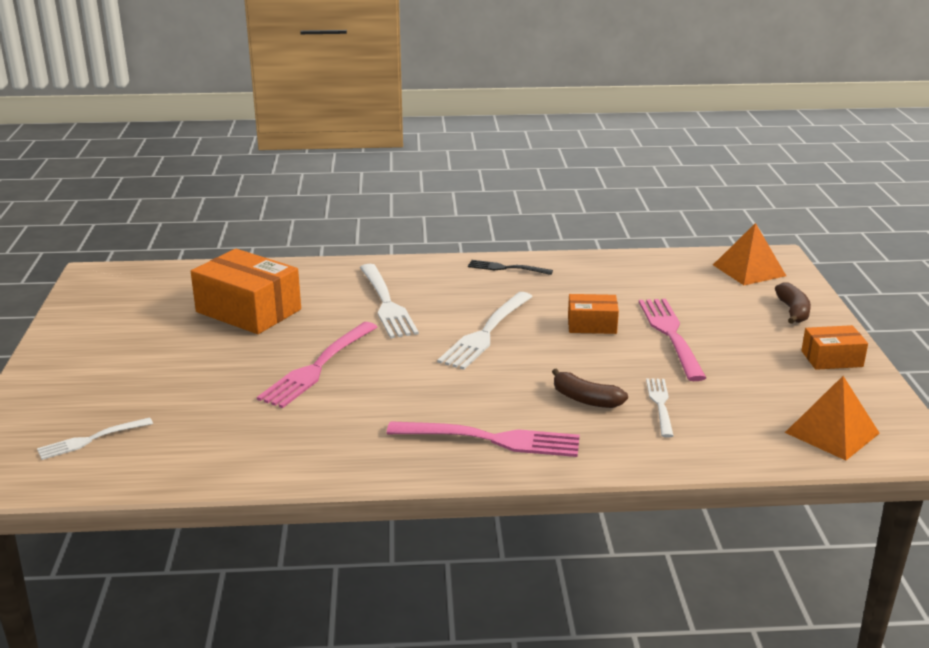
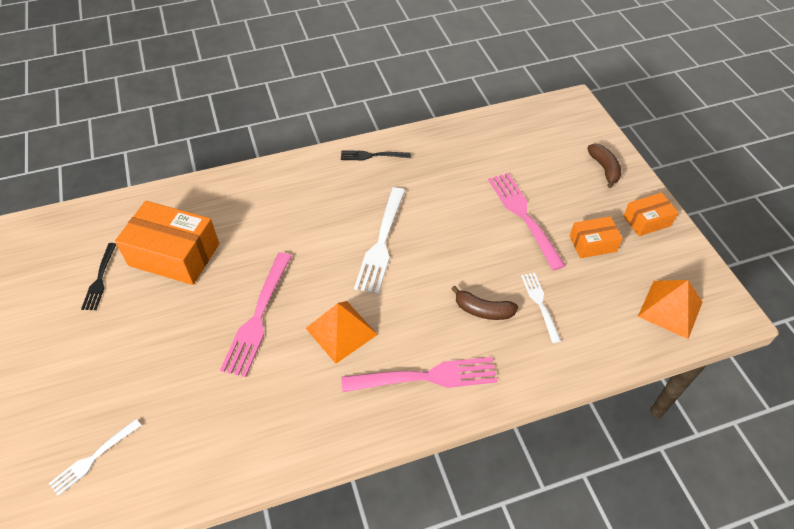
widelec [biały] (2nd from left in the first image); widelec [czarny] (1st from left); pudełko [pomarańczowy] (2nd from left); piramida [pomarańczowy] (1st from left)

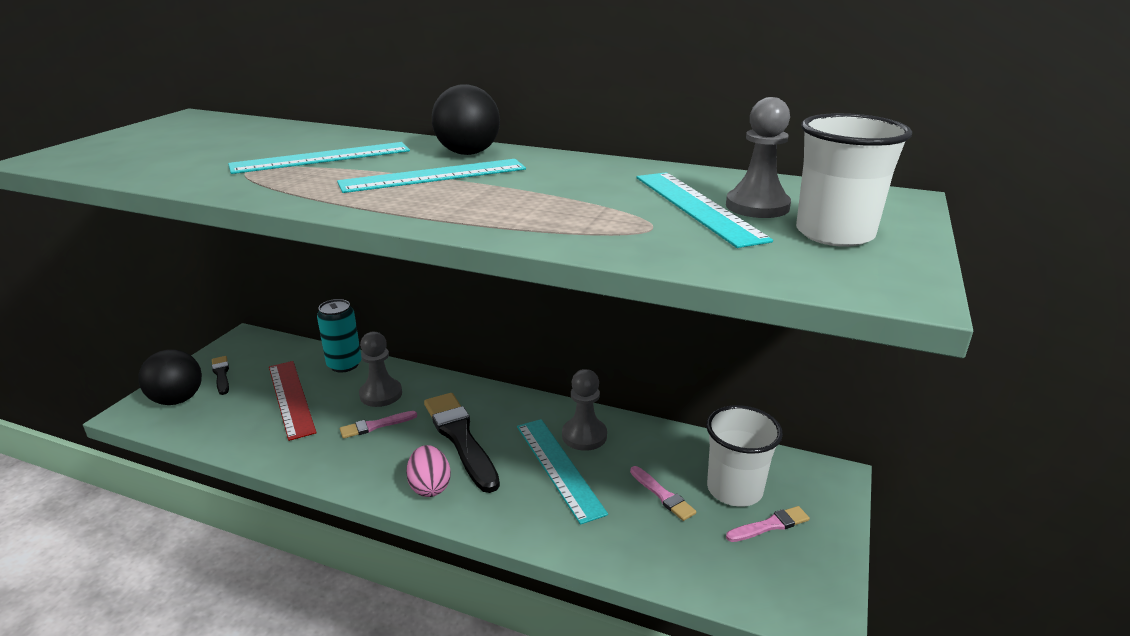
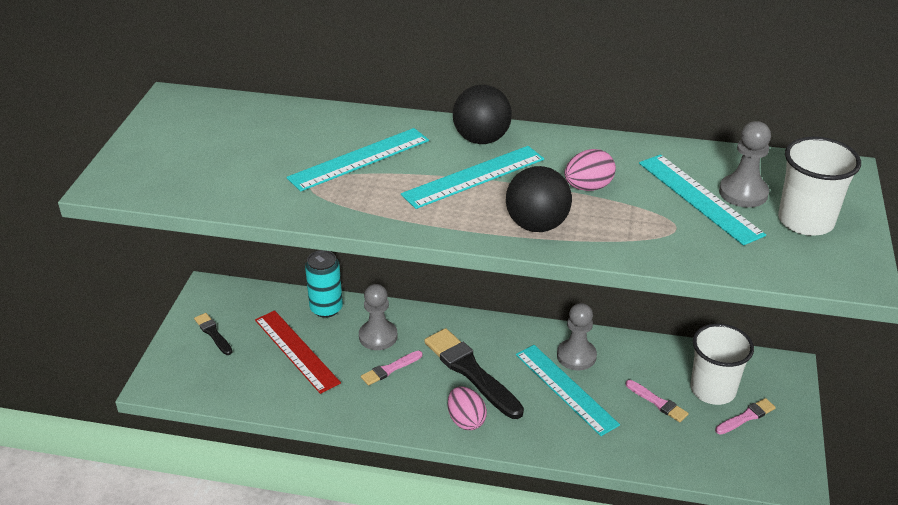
jajko [różowy] (2nd from left); piłka [czarny] (2nd from left)

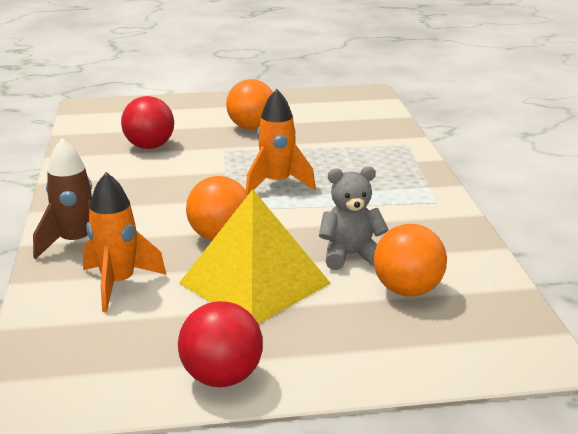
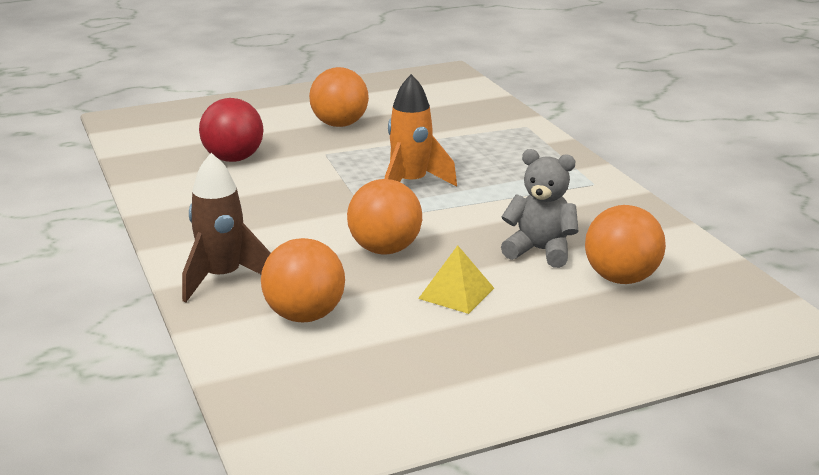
piłka [czerwony] (2nd from left in the first image); piłka [pomarańczowy] (1st from left); miś [szary]; piramida [żółty]

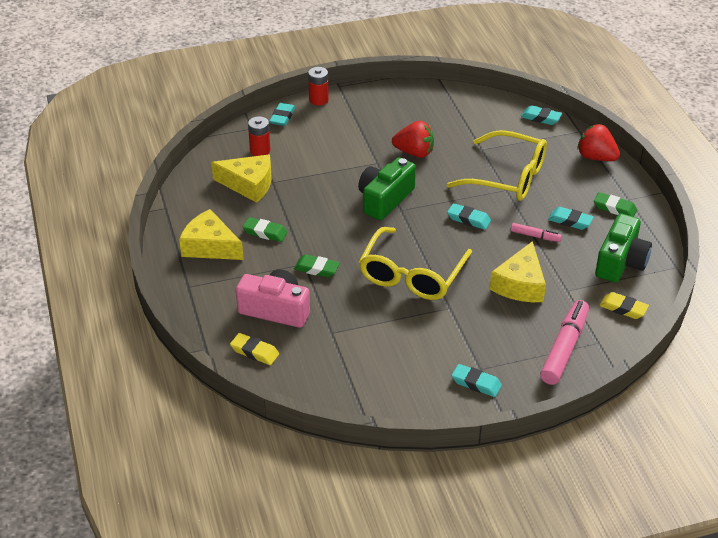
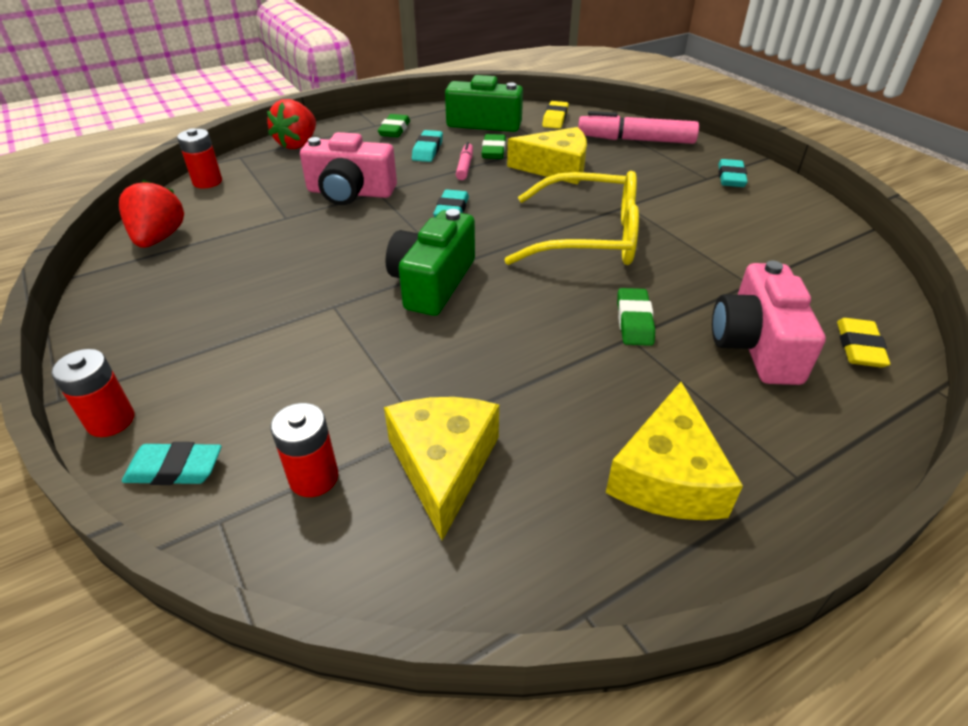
gumka do mazania [zielony] (2nd from left); truskawka [czerwony] (1st from left); aparat fotograficzny [różowy] (1st from left); bateria [czerwony] (2nd from left); aparat fotograficzny [zielony] (1st from left)

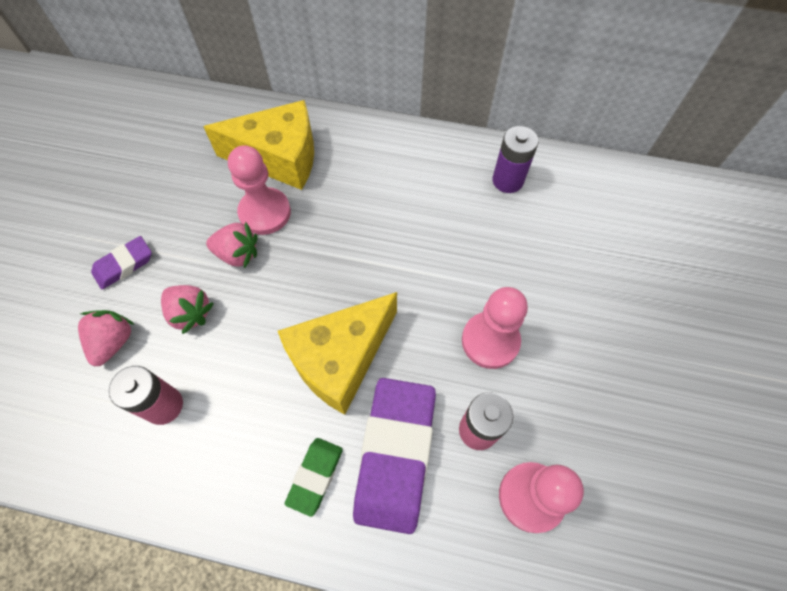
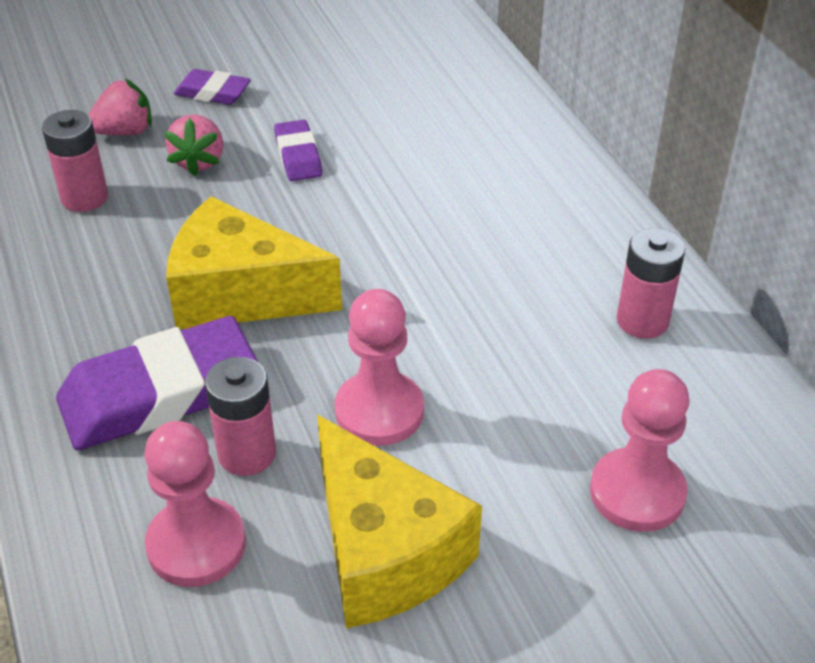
gumka do mazania [zielony]; ser [żółty] (2nd from left); pionek [różowy] (3rd from left); gumka do mazania [fioletowy] (3rd from left); bateria [różowy] (3rd from left)

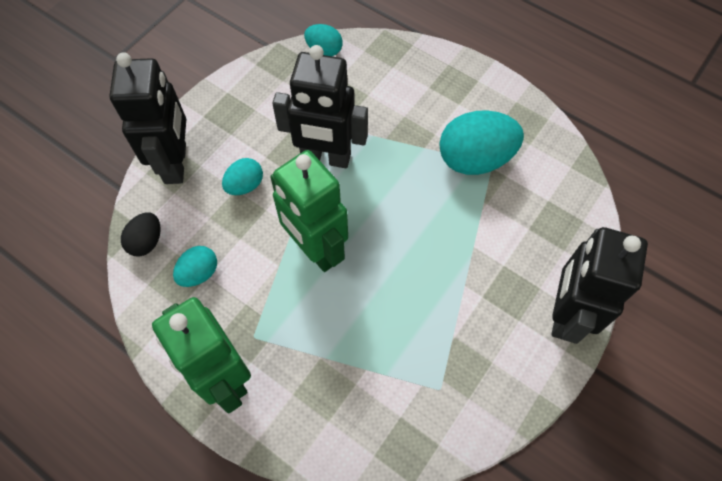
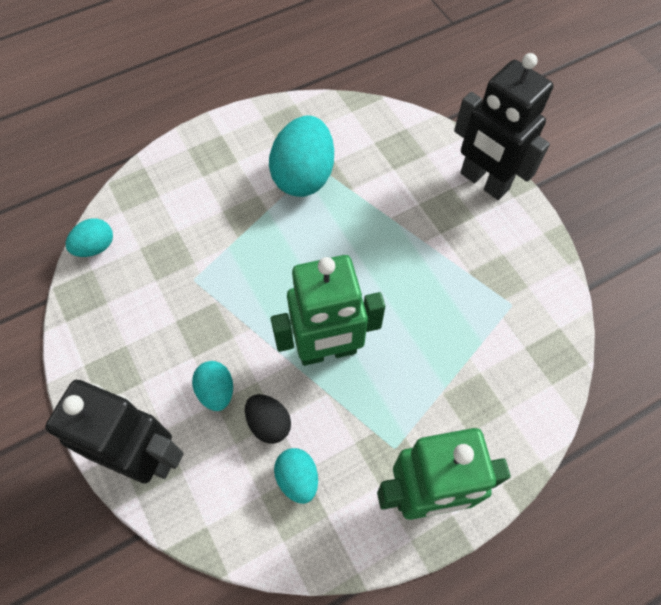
robot [czarny] (2nd from left in the first image); jajko [czarny]

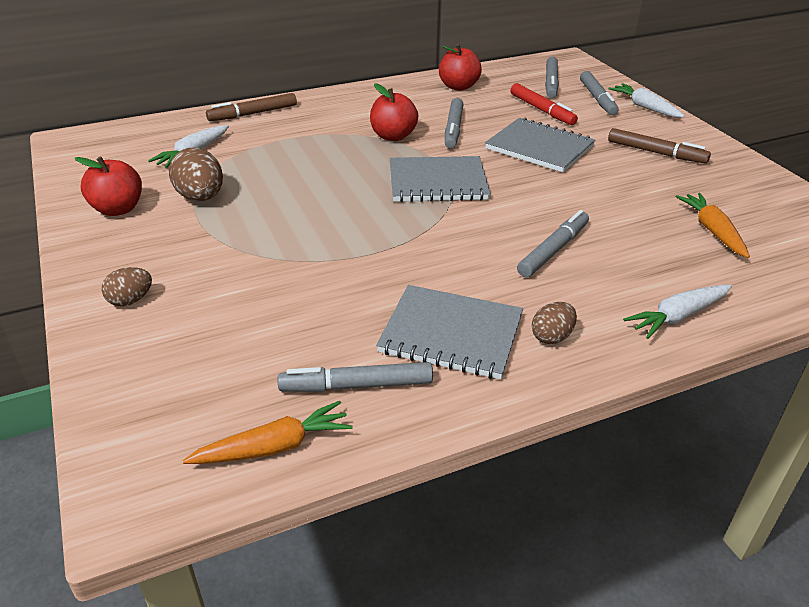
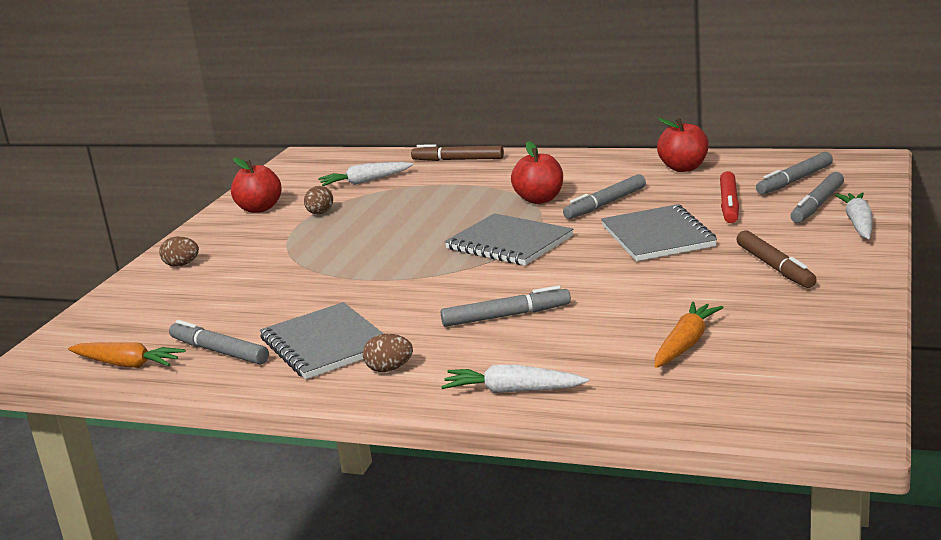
jajko [brązowy] (2nd from left)

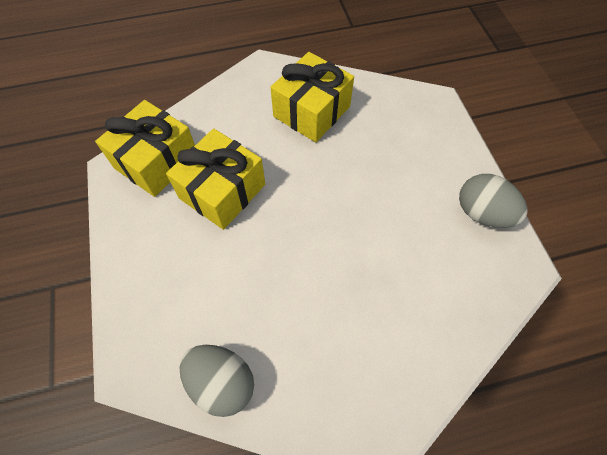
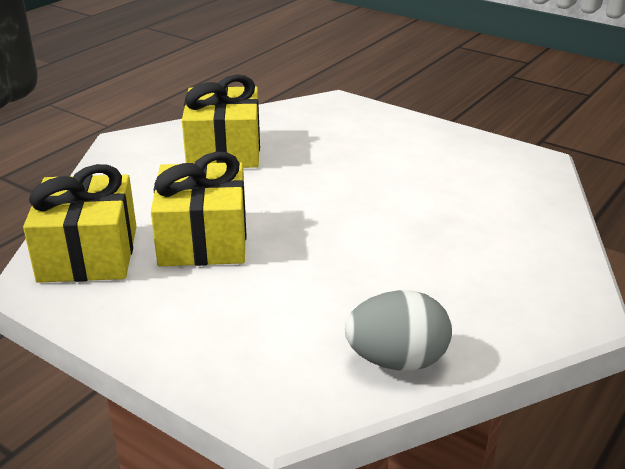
jajko [szary] (2nd from left in the first image)

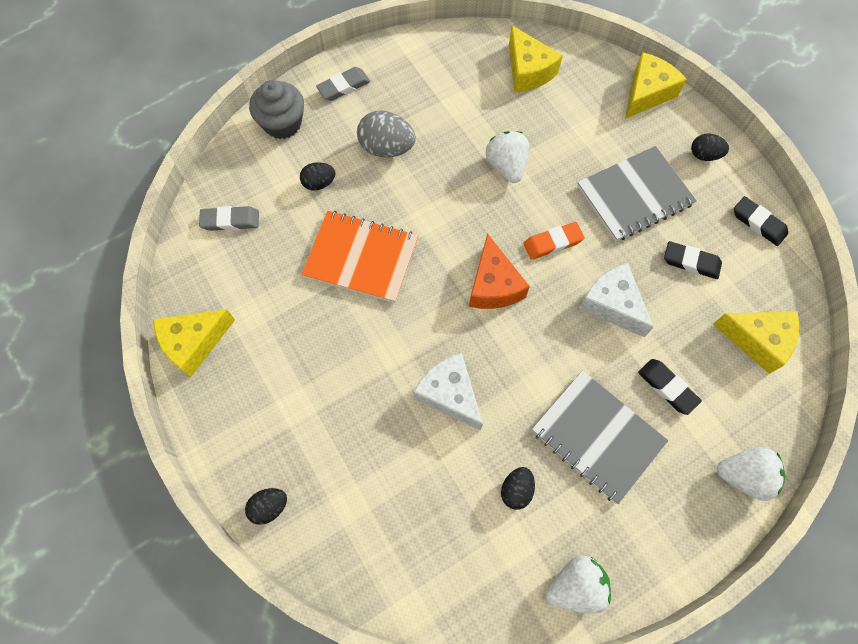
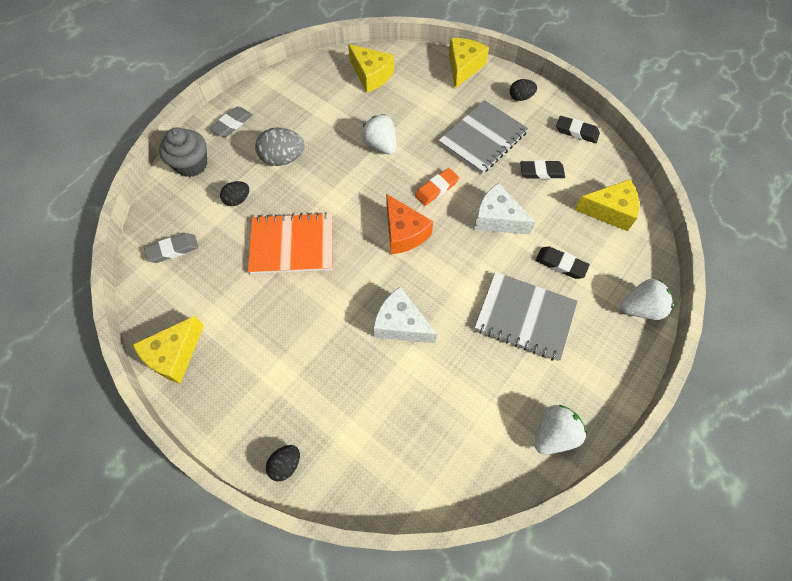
jajko [czarny] (3rd from left in the first image)

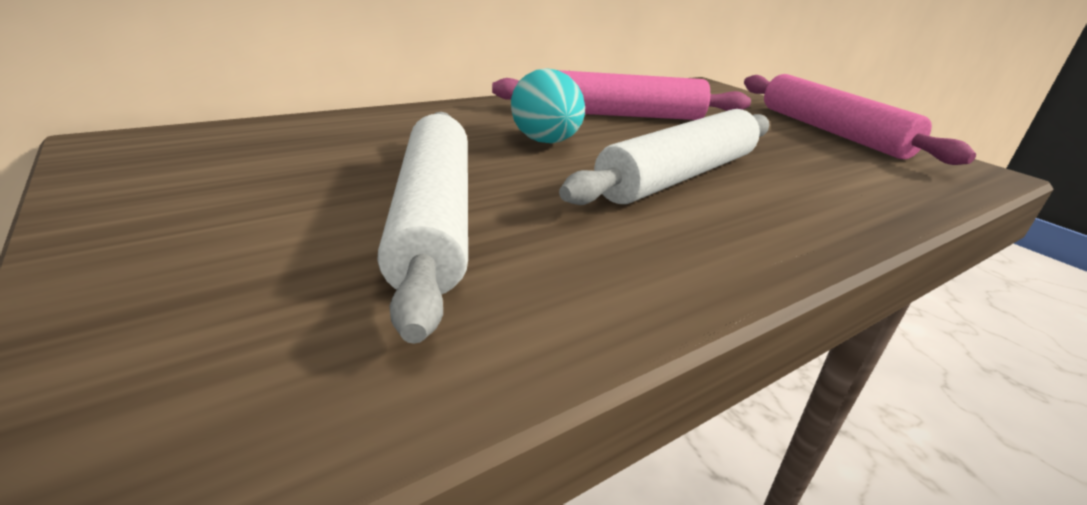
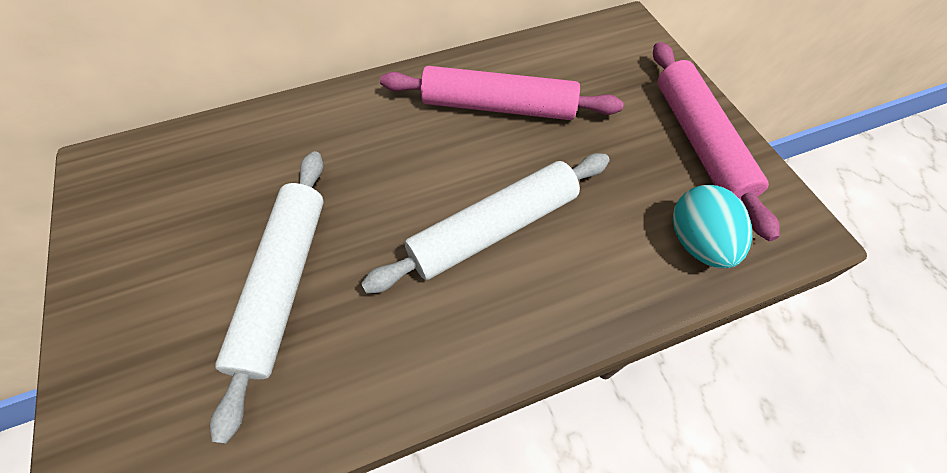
jajko [turkusowy]

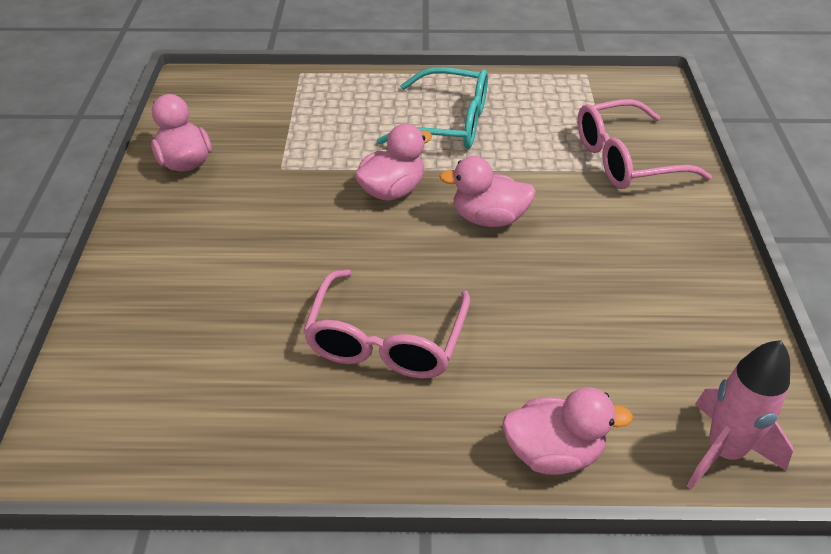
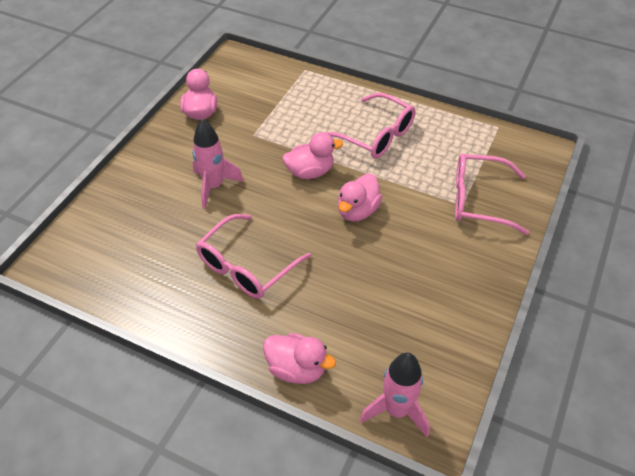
rakieta [różowy] (1st from left); okulary [różowy] (2nd from left); kaczka [różowy] (4th from left)

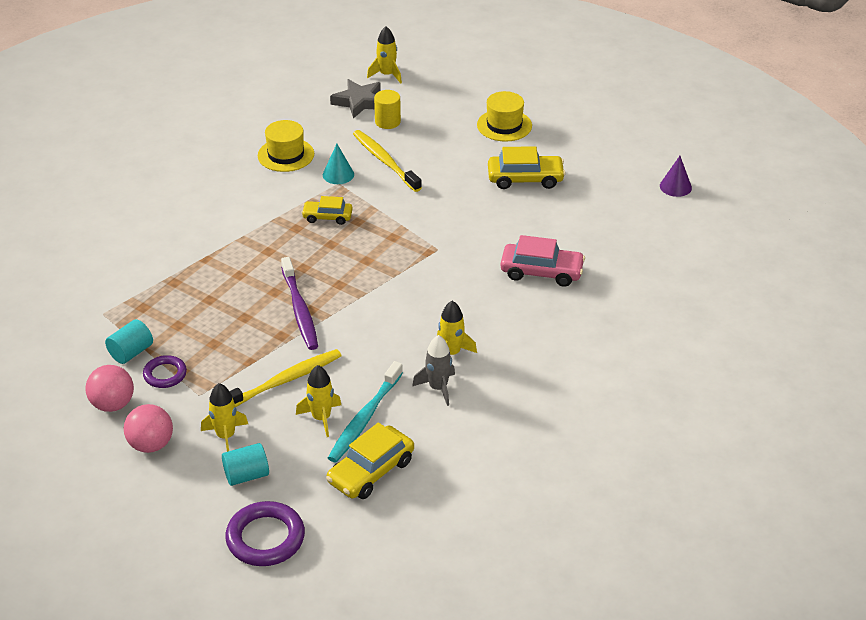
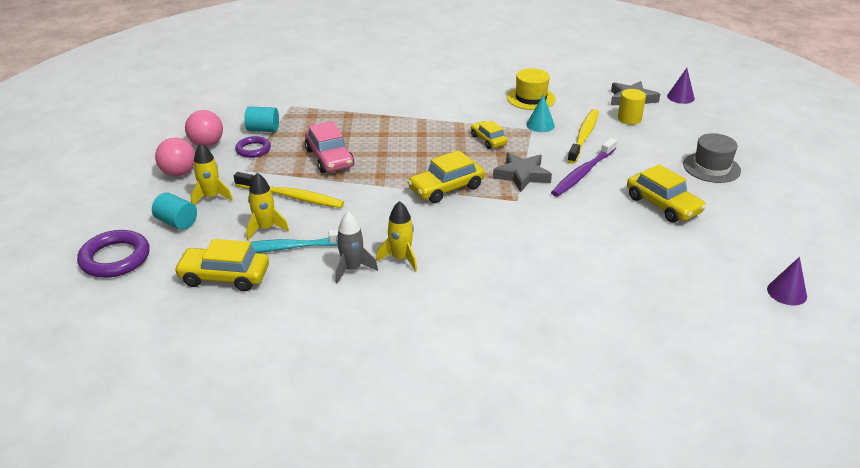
samochód [żółty] (2nd from left); gwiazda [szary] (1st from left); szczoteczka do zębów [fioletowy]; samochód [różowy]; stożek [fioletowy] (1st from left); kapelusz [szary]

